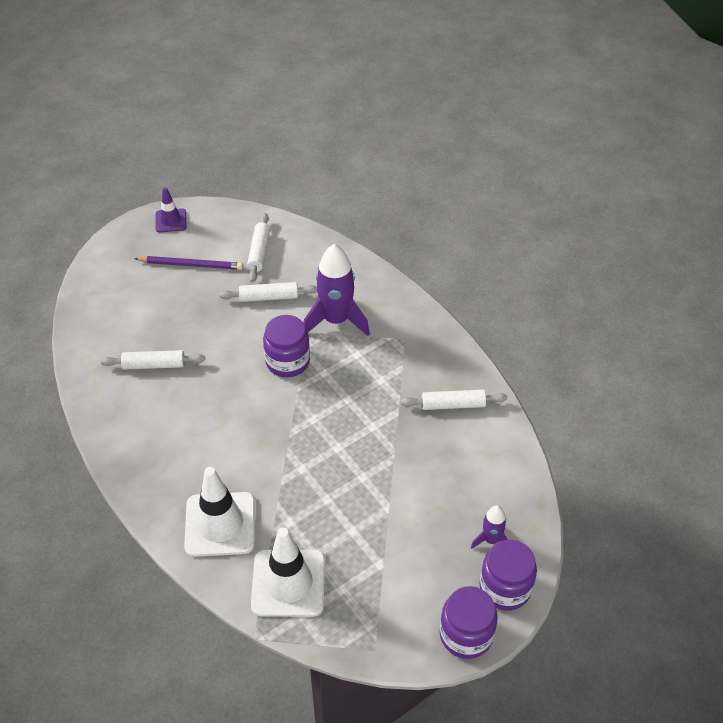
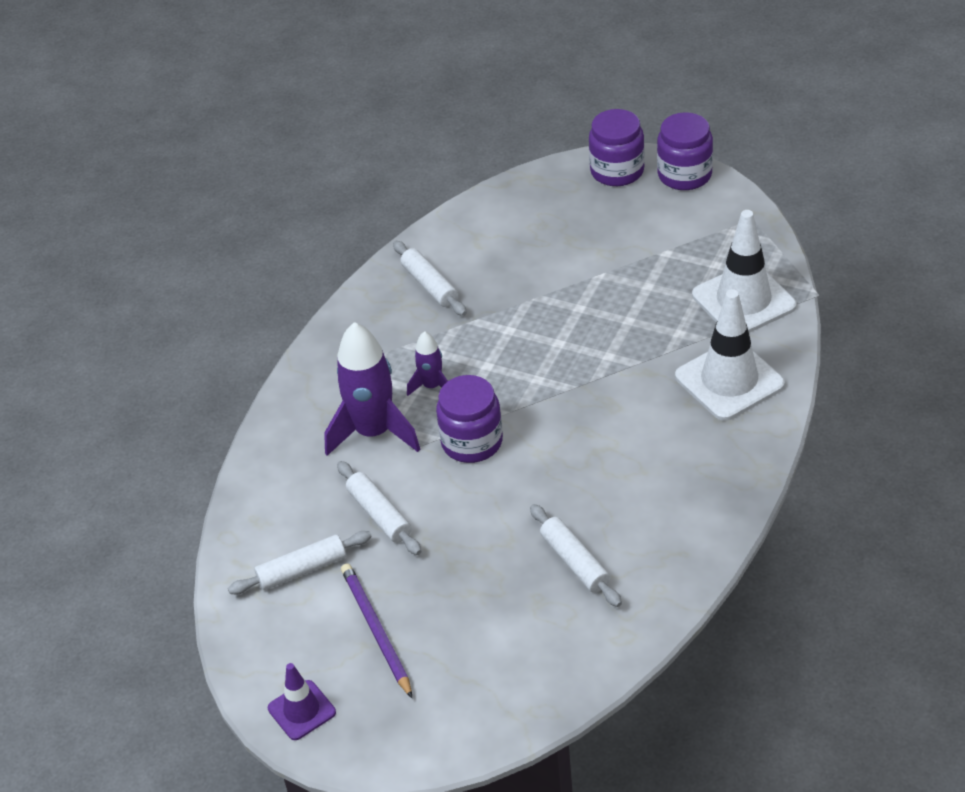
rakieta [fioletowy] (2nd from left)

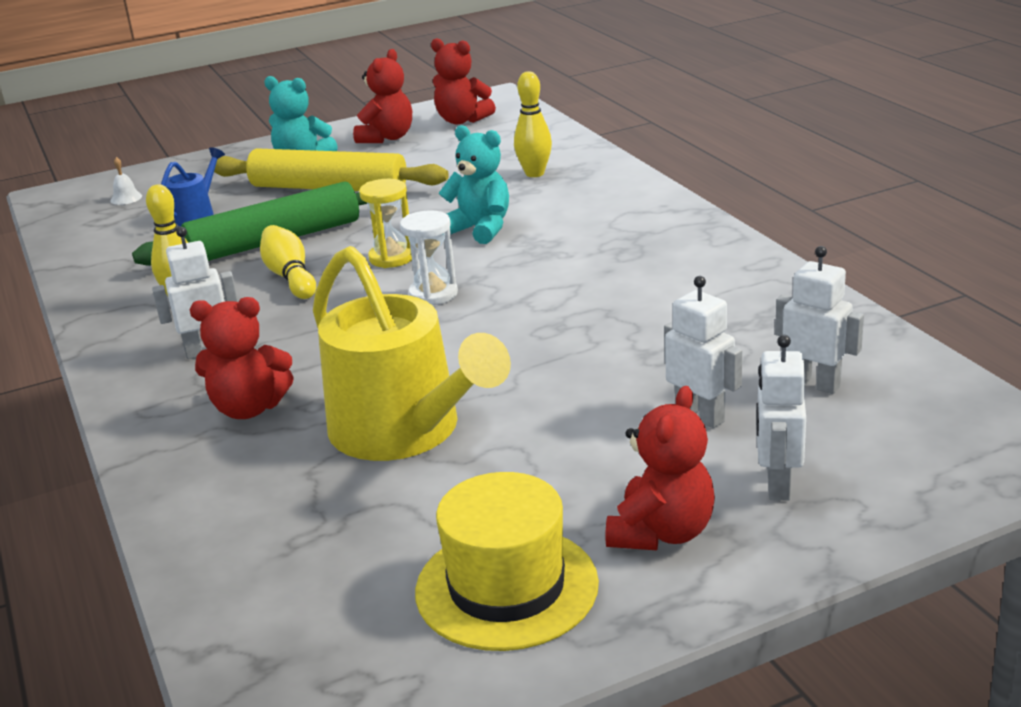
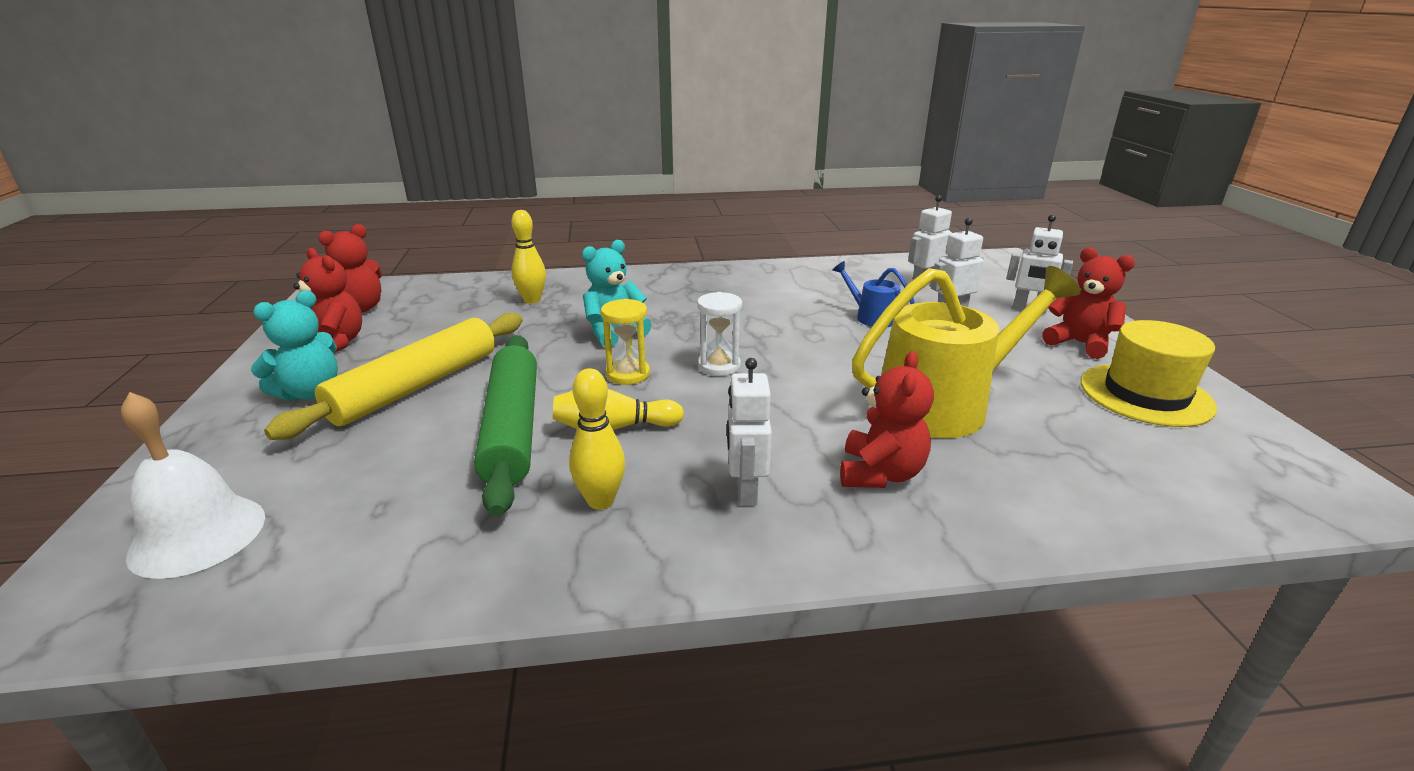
konewka [niebieski]; dzwonek [biały]

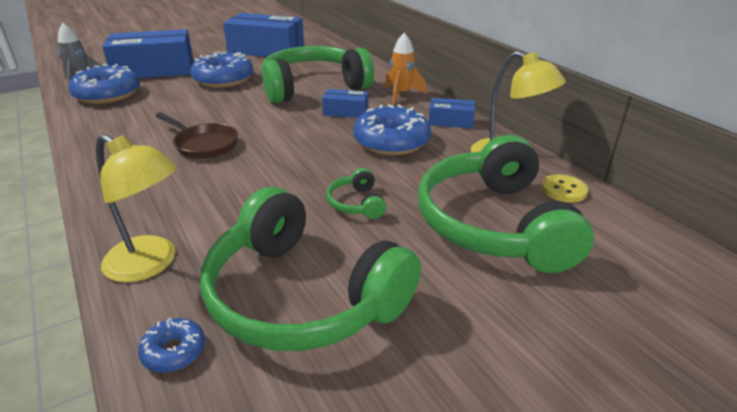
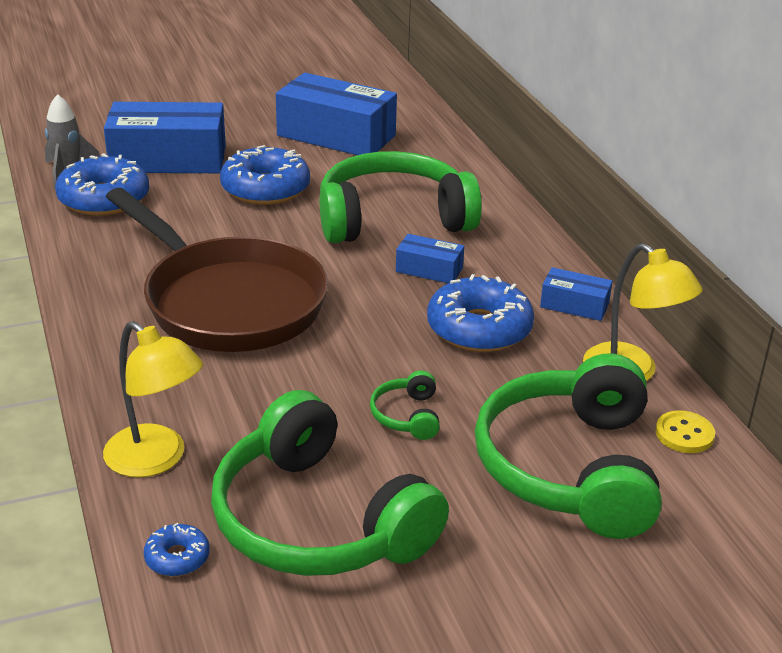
rakieta [pomarańczowy]; patelnia [brązowy]

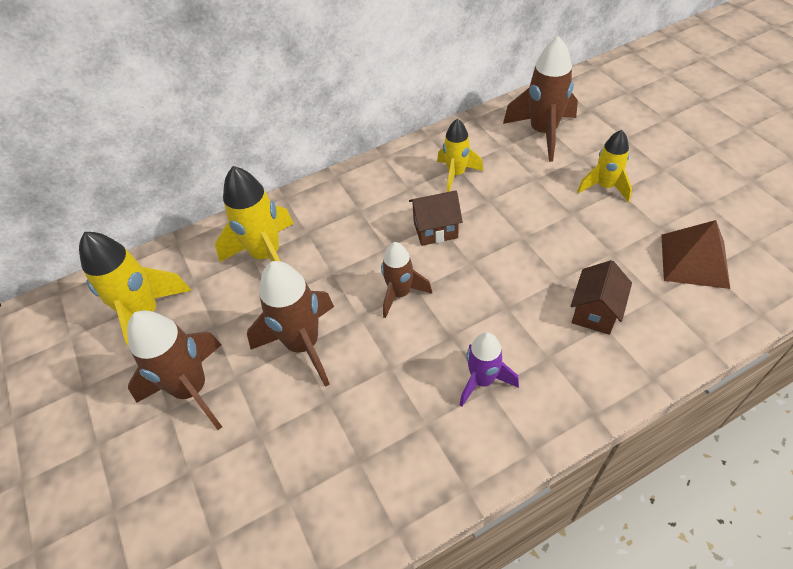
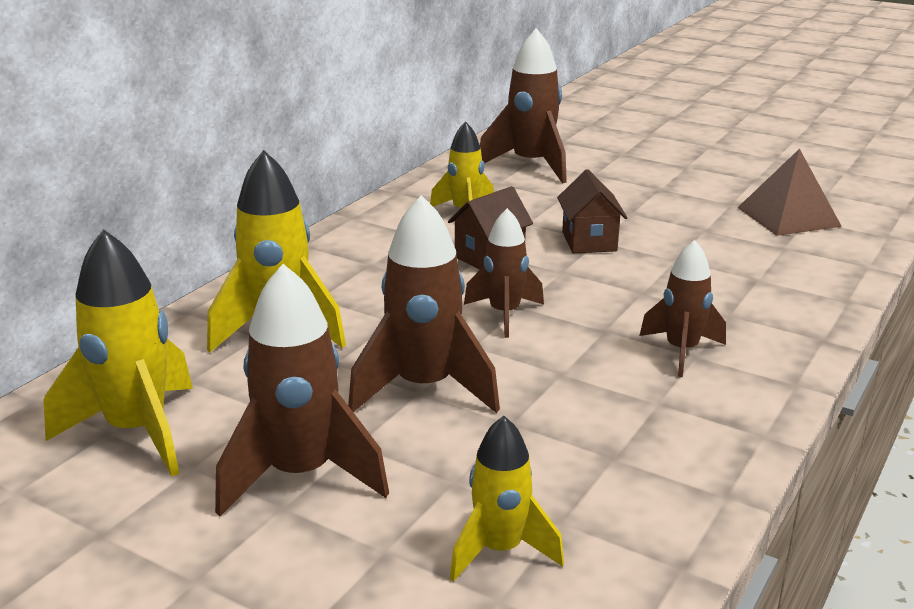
domek [brązowy] (2nd from left); rakieta [żółty] (4th from left); rakieta [brązowy] (5th from left)

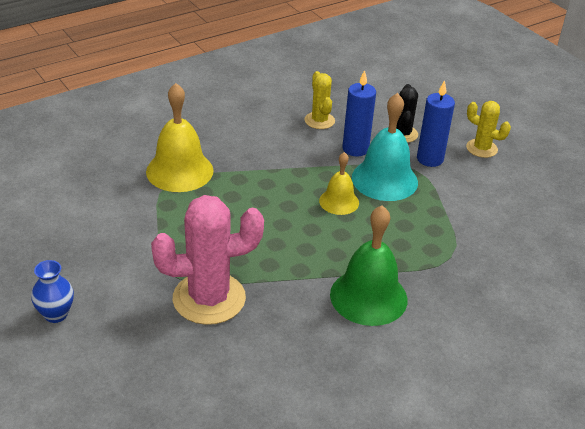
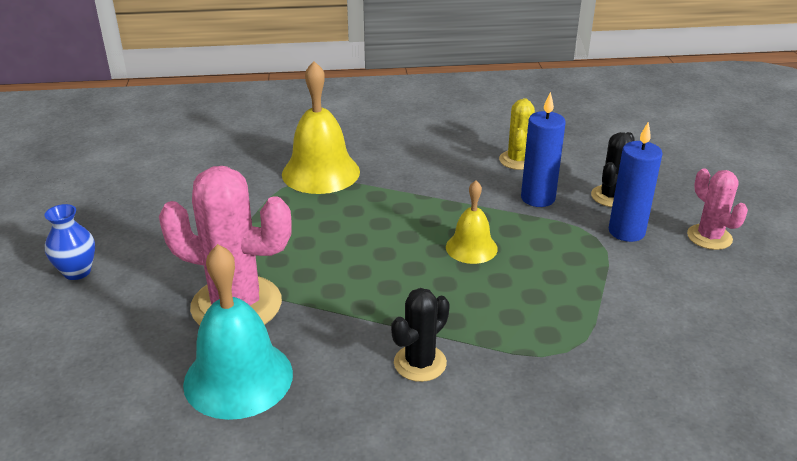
dzwonek [turkusowy]; kaktus [czarny] (1st from left); kaktus [różowy] (2nd from left)

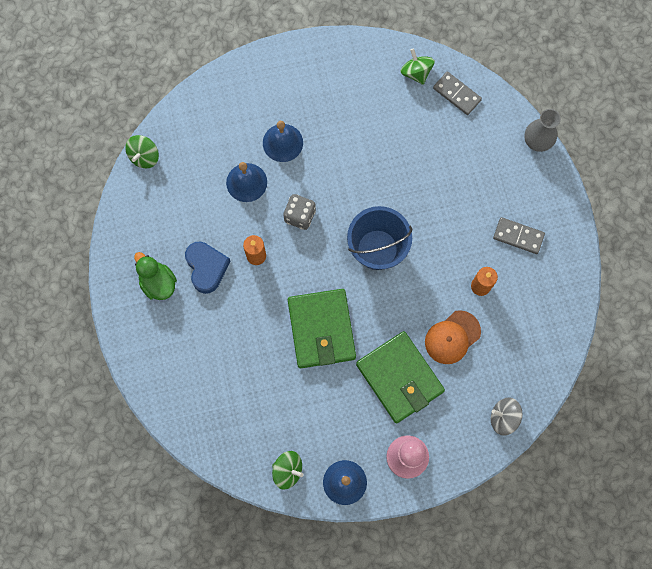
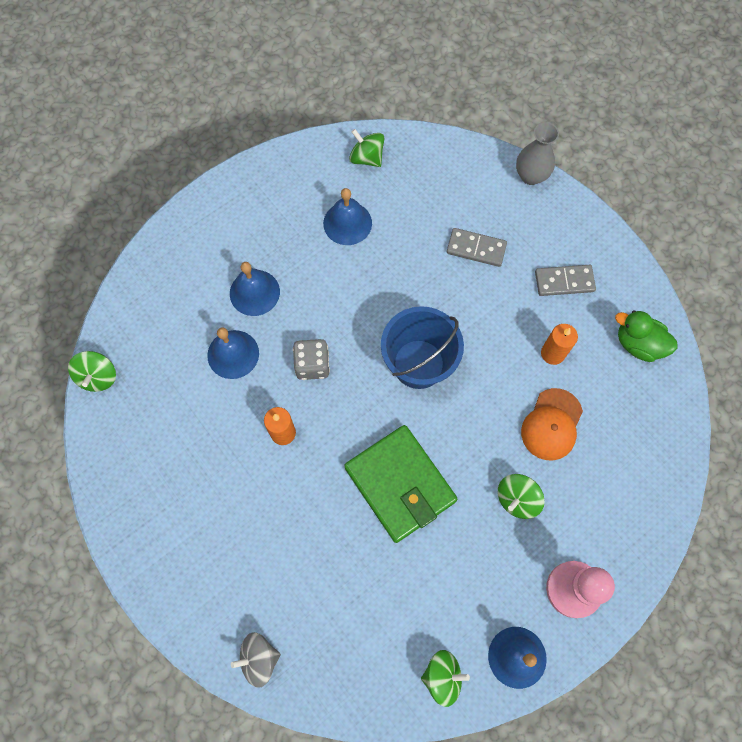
serce [niebieski]; dzwonek [niebieski] (3rd from left); kaczka [zielony]; kostka domina [szary] (1st from left); bączek [szary]; bączek [zielony] (4th from left)

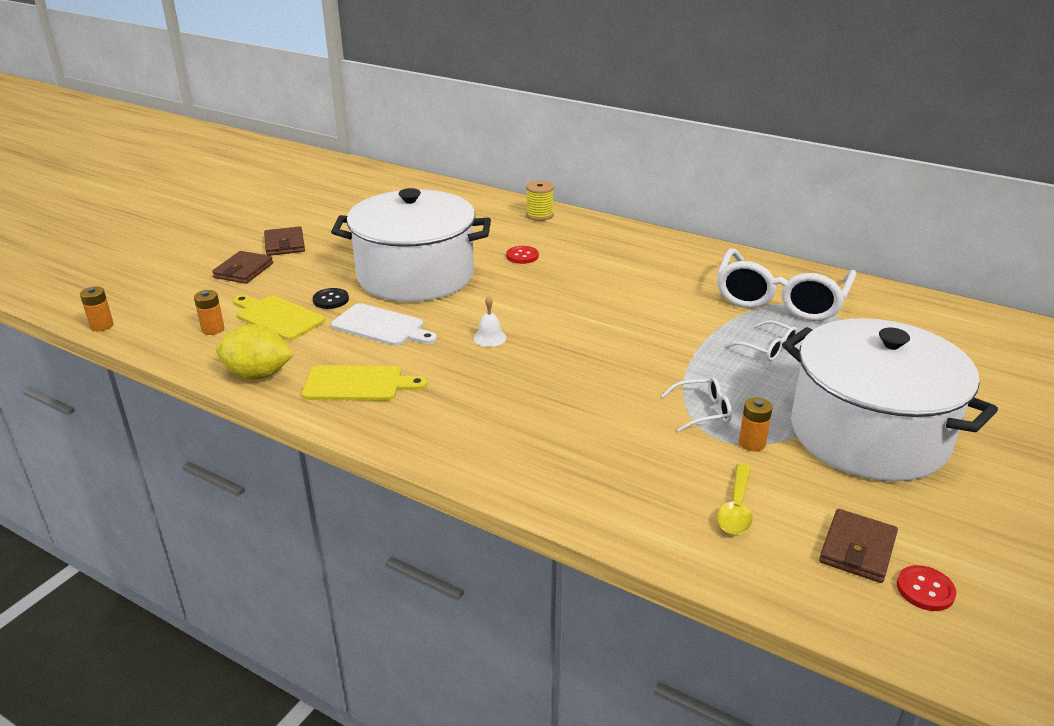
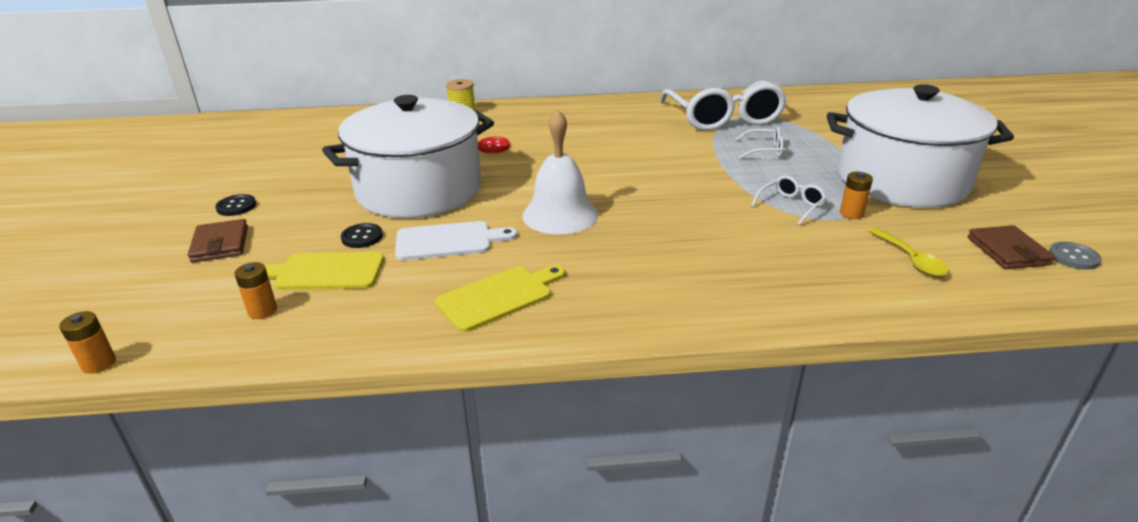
cytryna [żółty]; guzik [czarny] (1st from left); guzik [szary]; dzwonek [biały]

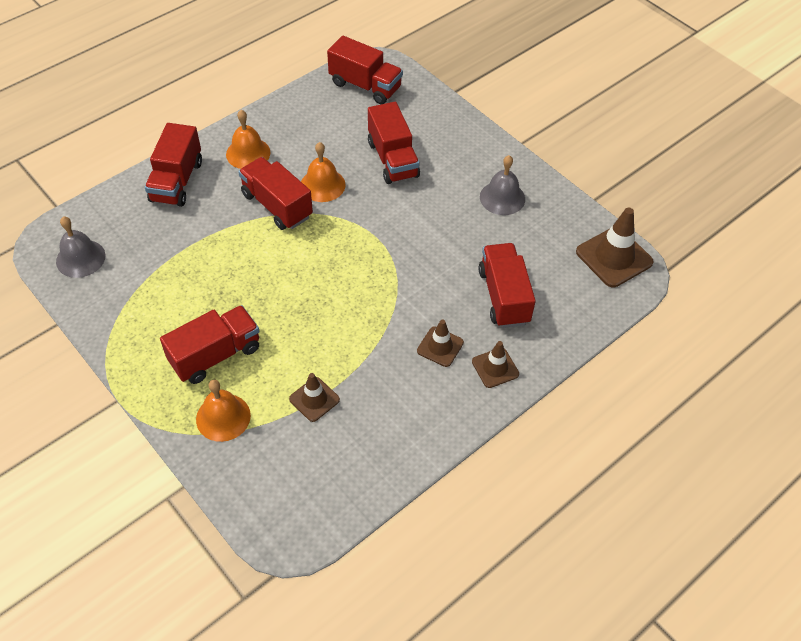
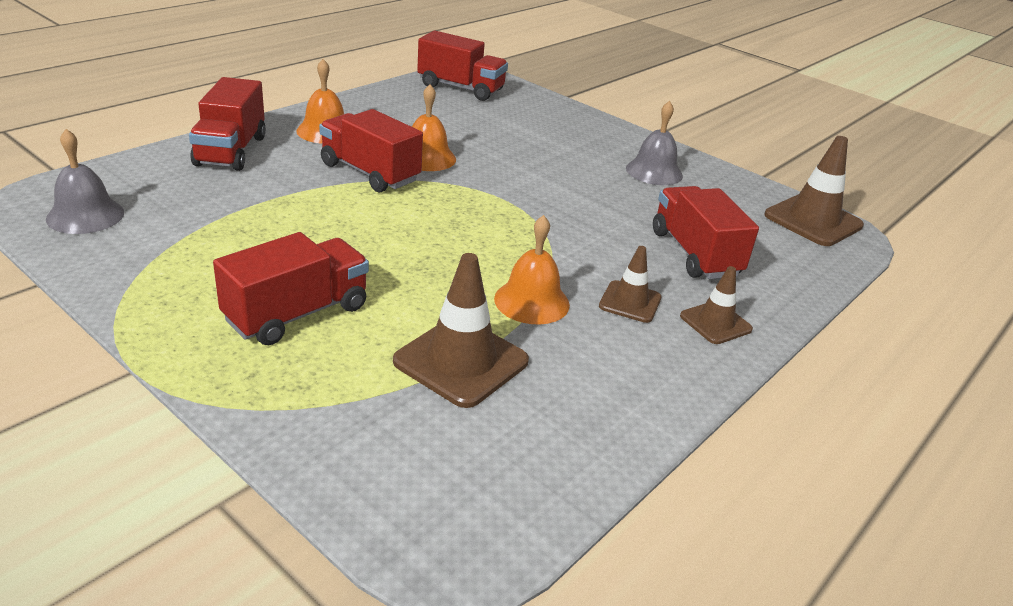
ciężarówka [czerwony] (5th from left in the first image); dzwonek [pomarańczowy] (3rd from left); pachołek [brązowy] (1st from left)

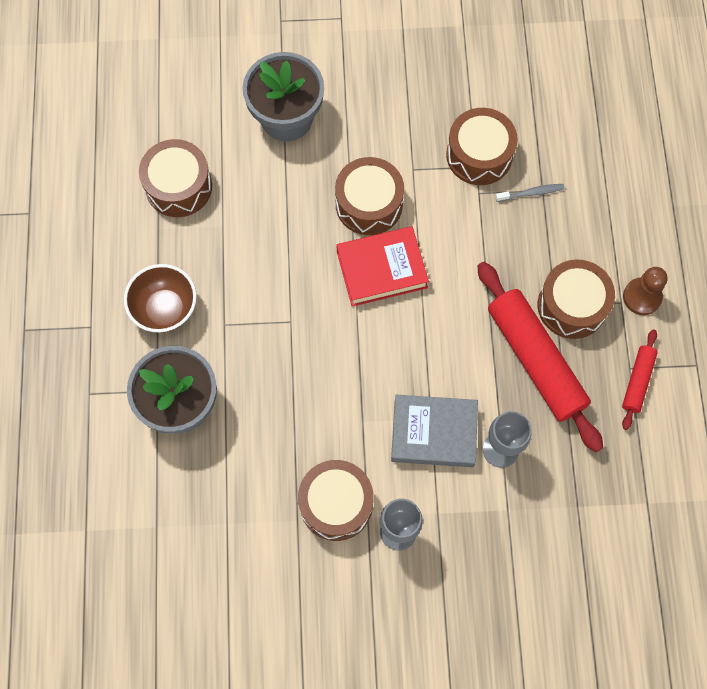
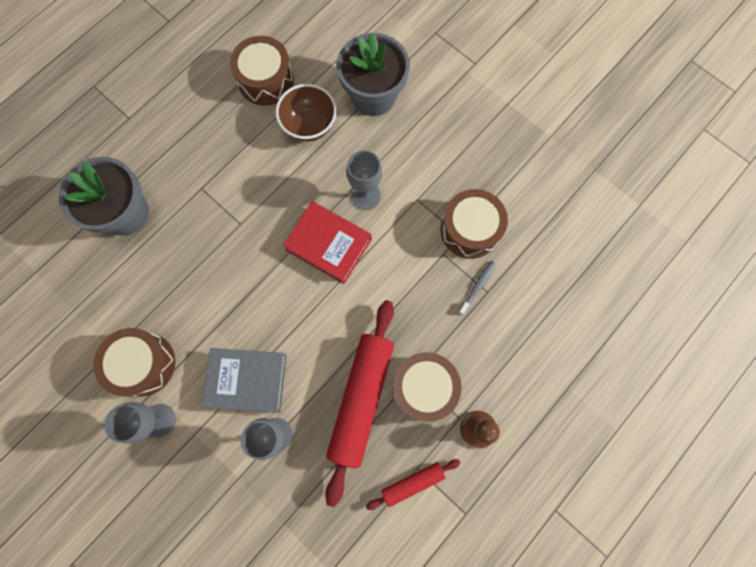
miska [brązowy]; kielich [szary] (3rd from left); książka [szary]; szczoteczka do zębów [szary]

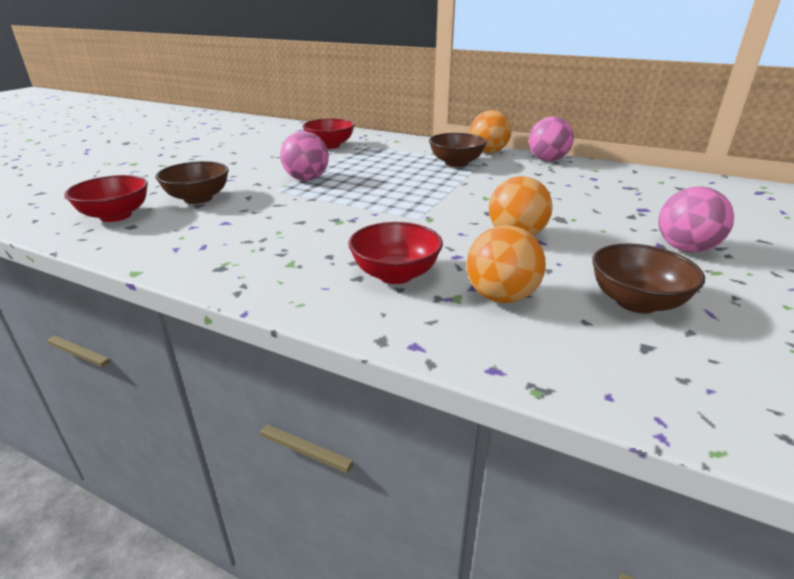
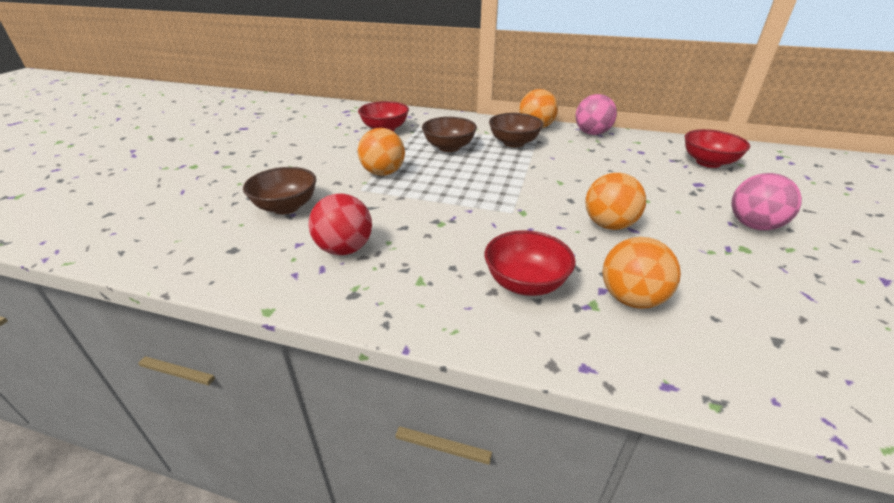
piłka [czerwony]; miska [czerwony] (3rd from left); miska [brązowy] (2nd from left); piłka [pomarańczowy] (1st from left)

